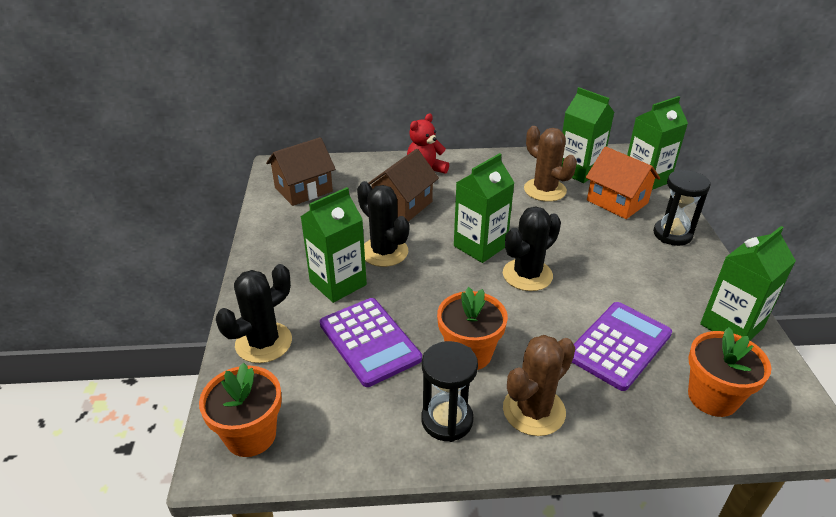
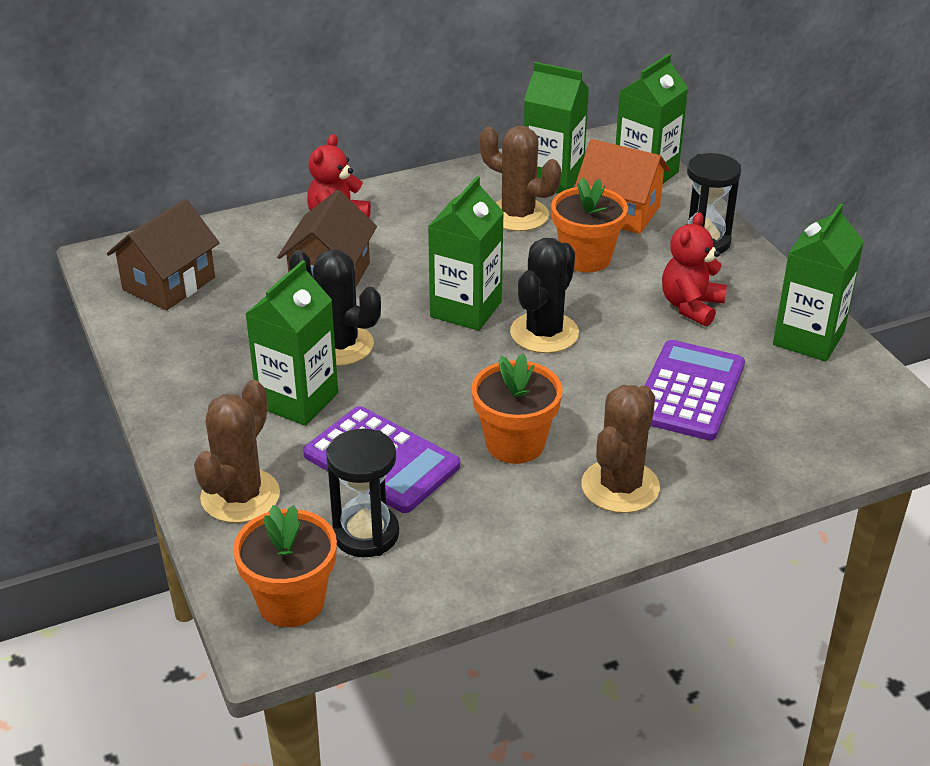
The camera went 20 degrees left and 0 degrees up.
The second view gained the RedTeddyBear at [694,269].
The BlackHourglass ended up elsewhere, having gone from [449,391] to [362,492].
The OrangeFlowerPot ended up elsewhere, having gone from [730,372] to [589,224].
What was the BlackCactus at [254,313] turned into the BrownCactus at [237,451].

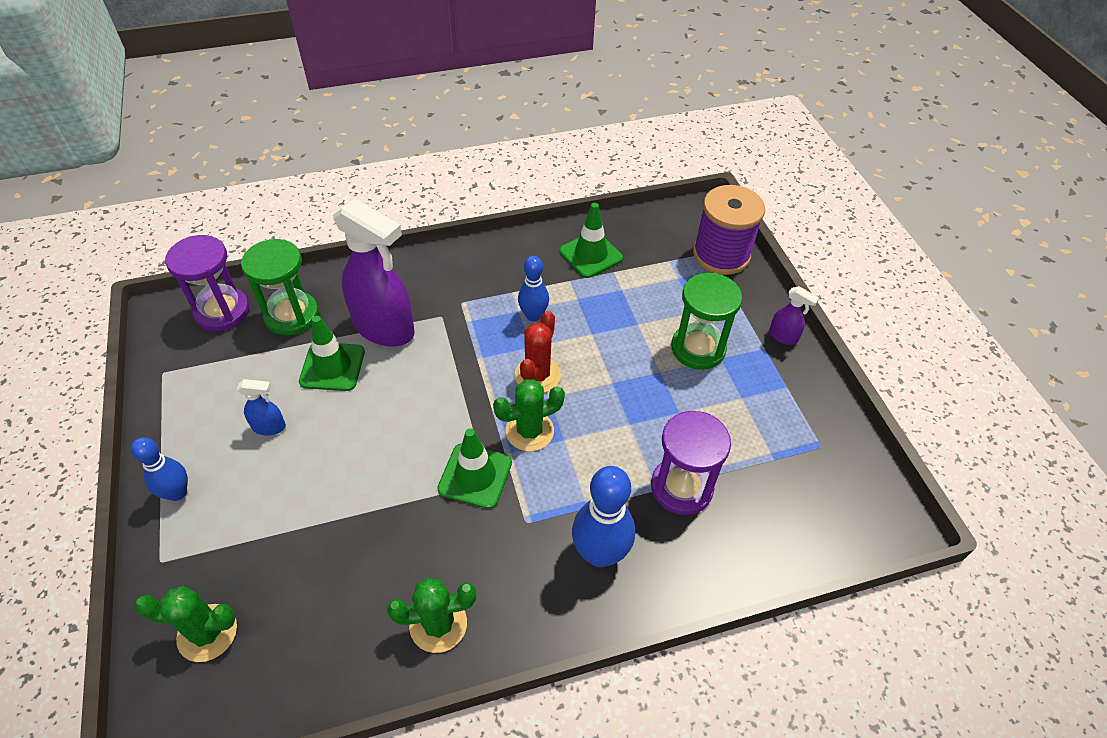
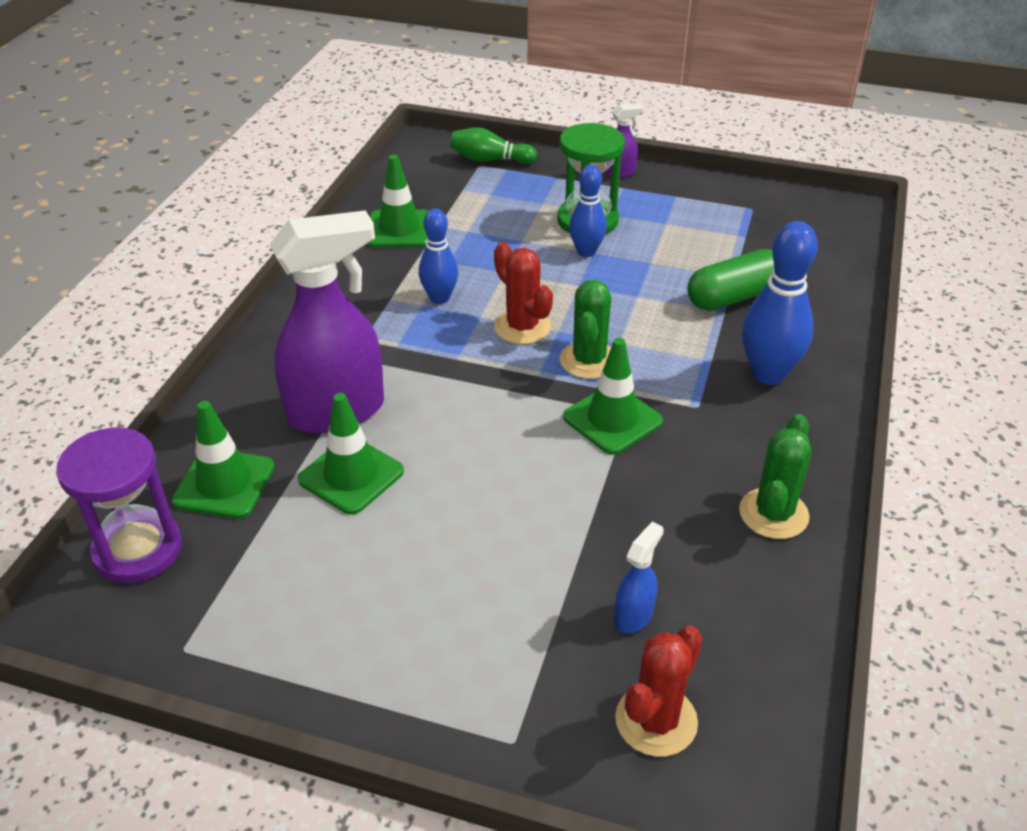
The camera went 55 degrees left and 10 degrees down.
The BlueBowlingPin ended up elsewhere, having gone from [159,469] to [588,211].
The BlueSprayBottle ended up elsewhere, having gone from [261,407] to [639,578].
Where the GreenHourglass stood at [280,287], the GreenTrafficCone came to stand at [223,460].
Where the PurpleHourglass stood at [691,463], the GreenCapsule came to stand at [730,280].
Where the PurpleSpool stood at [729,230], the GreenBowlingPin came to stand at [493,145].
What was the GreenCactus at [186,624] turned into the RedCactus at [659,691].

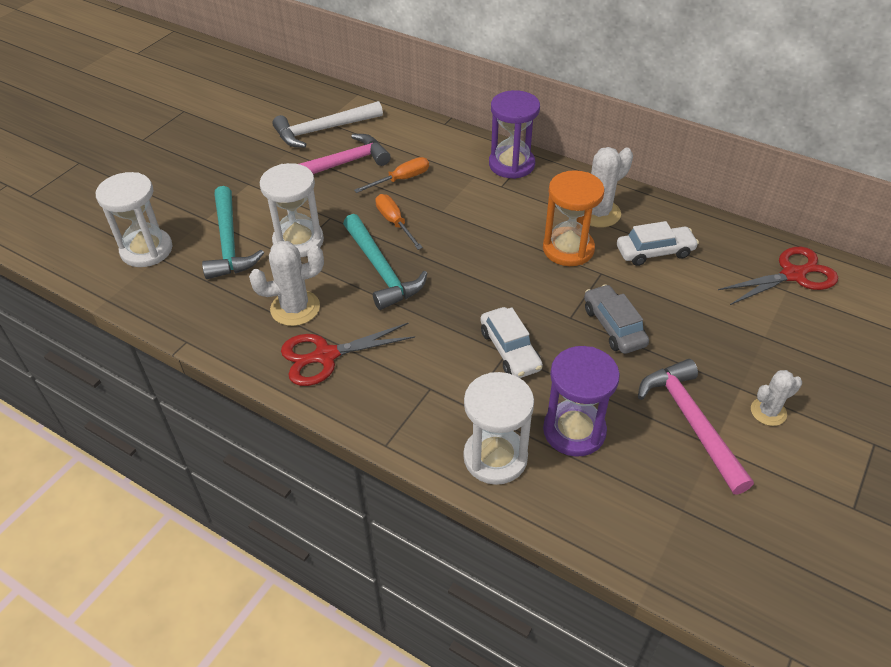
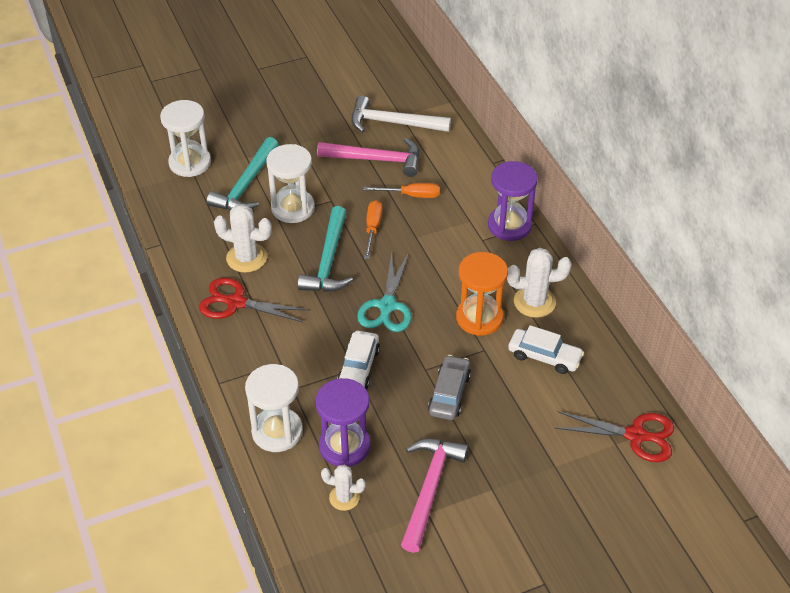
The camera went 35 degrees right and 0 degrees up.
The second view gained the TurquoiseScissors at [384,292].
The WhiteCactus ended up elsewhere, having gone from [776,398] to [343,488].

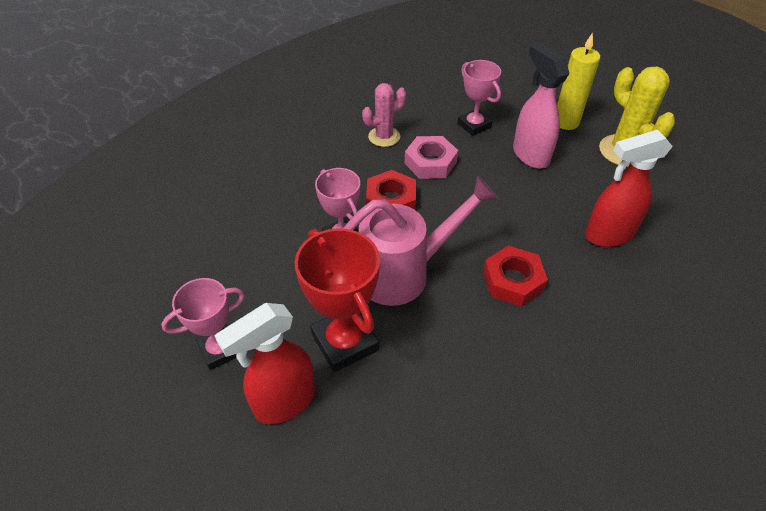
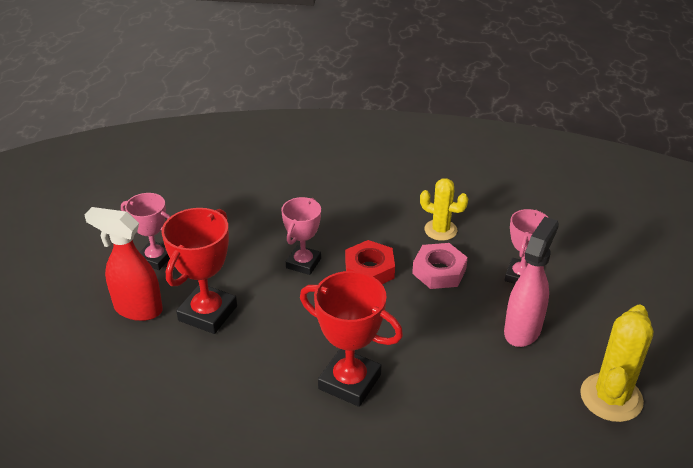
The camera went 55 degrees right and 10 degrees down.
The second view lost the PinkWateringCan at [420,241].
The second view lost the YellowCandle at [578,81].
The second view lost the RedSprayBottle at [629,188].
Where the RedNut stood at [515,276], the RedTrophy came to stand at [351,339].
What was the PinkCactus at [384,115] turned into the YellowCactus at [444,209].

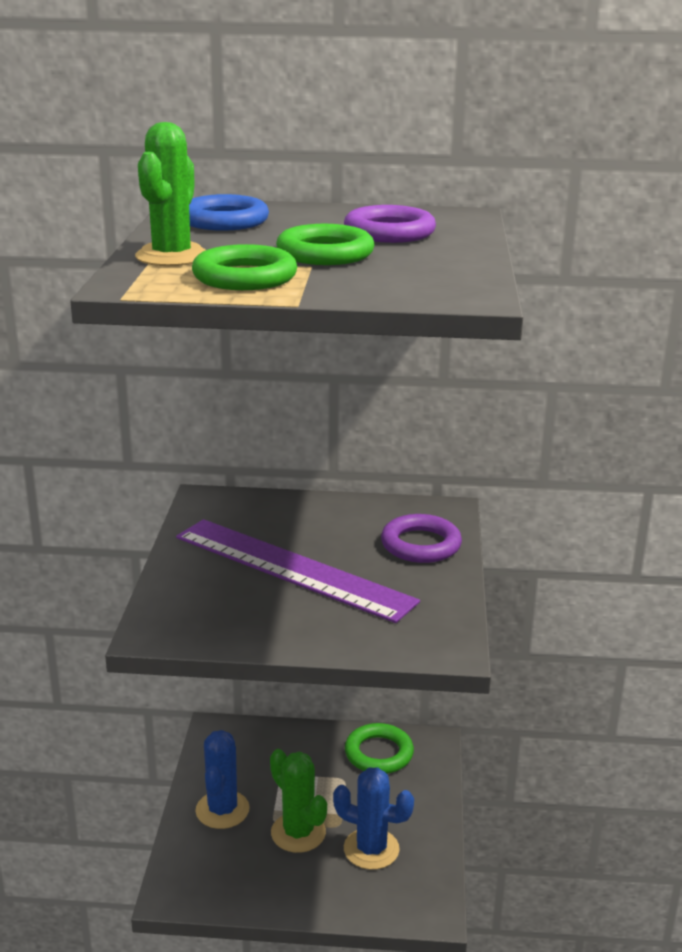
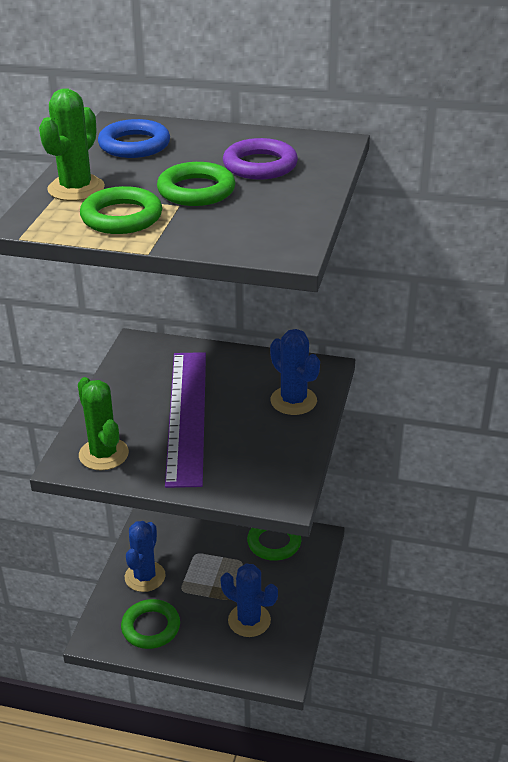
The camera went 10 degrees right and 10 degrees up.
The second view gained the GreenRing at [150,624].
The GreenCactus ended up elsewhere, having gone from [298,801] to [103,423].
Where the PurpleRing stood at [421,538], the BlueCactus came to stand at [295,372].
The PurpleRuler at [298,571] ended up facing another way, 45 degrees clockwise from before.

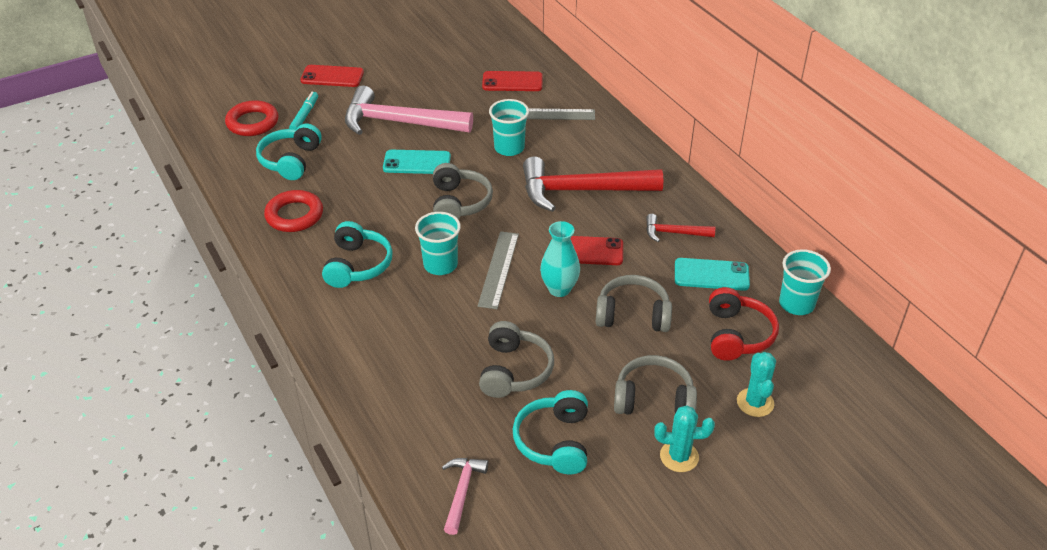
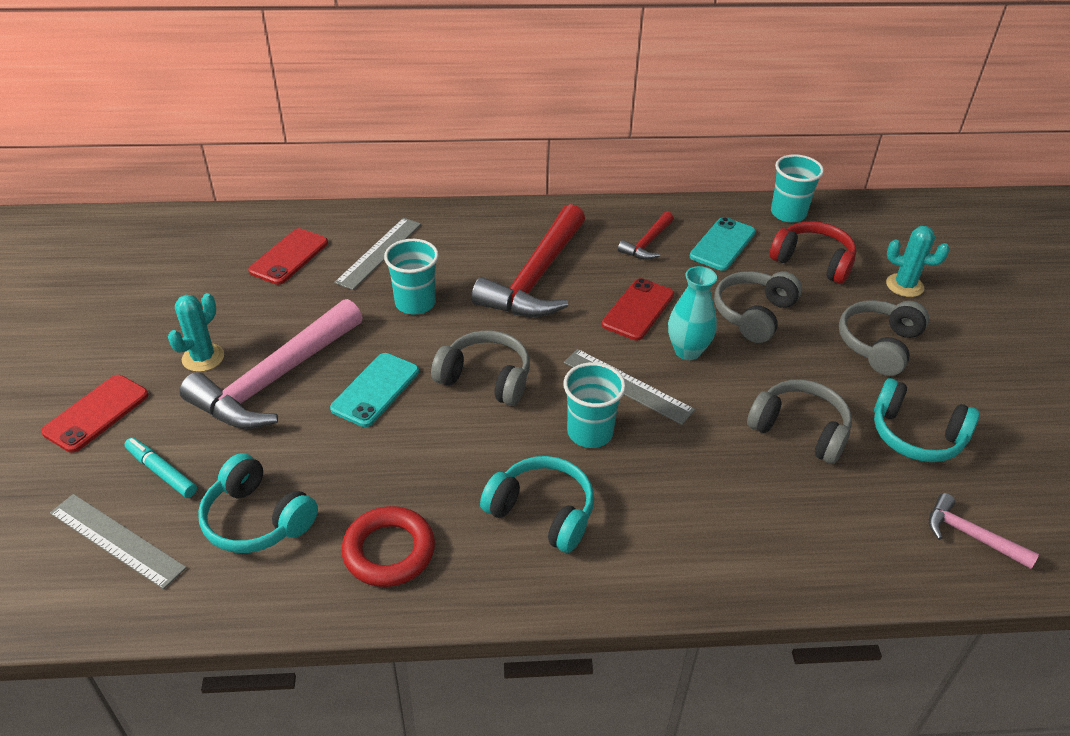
The camera went 65 degrees left and 0 degrees up.
The TurquoiseCactus ended up elsewhere, having gone from [684,438] to [196,332].
Where the RedRing stood at [251,118], the GreyRuler came to stand at [118,541].

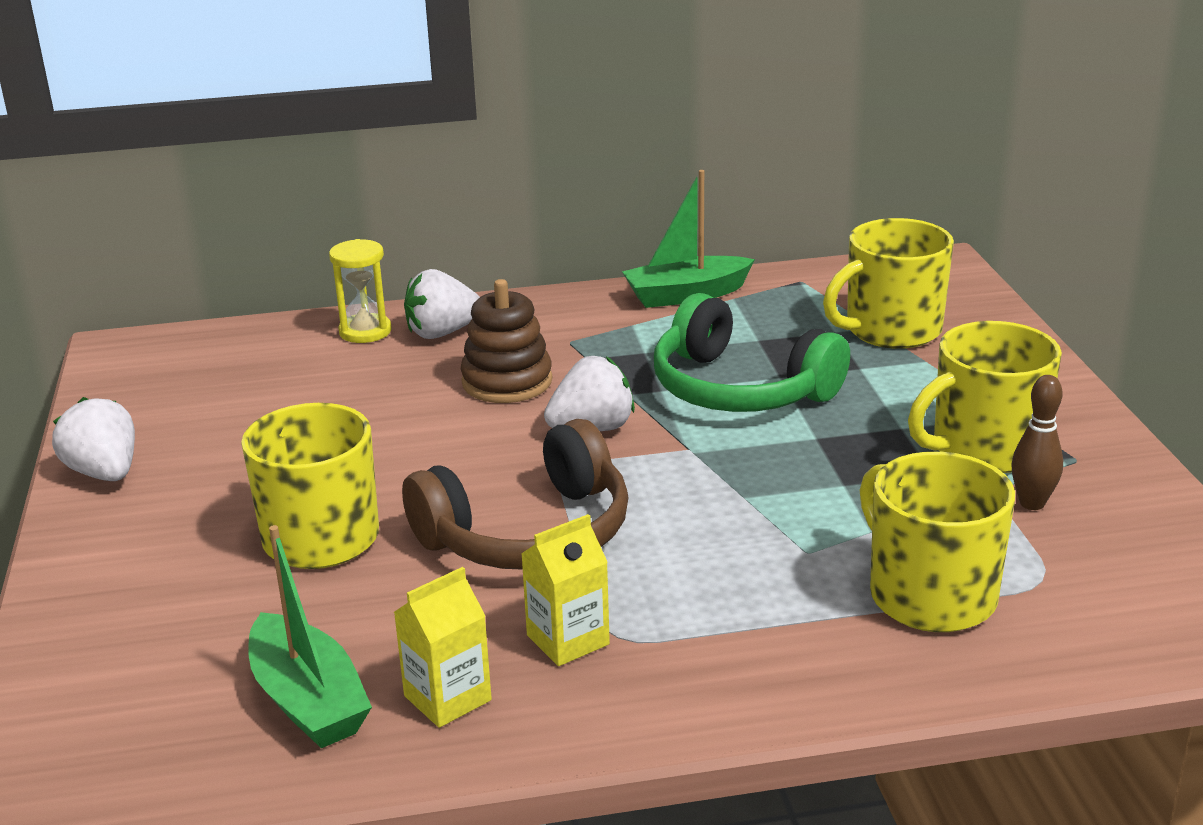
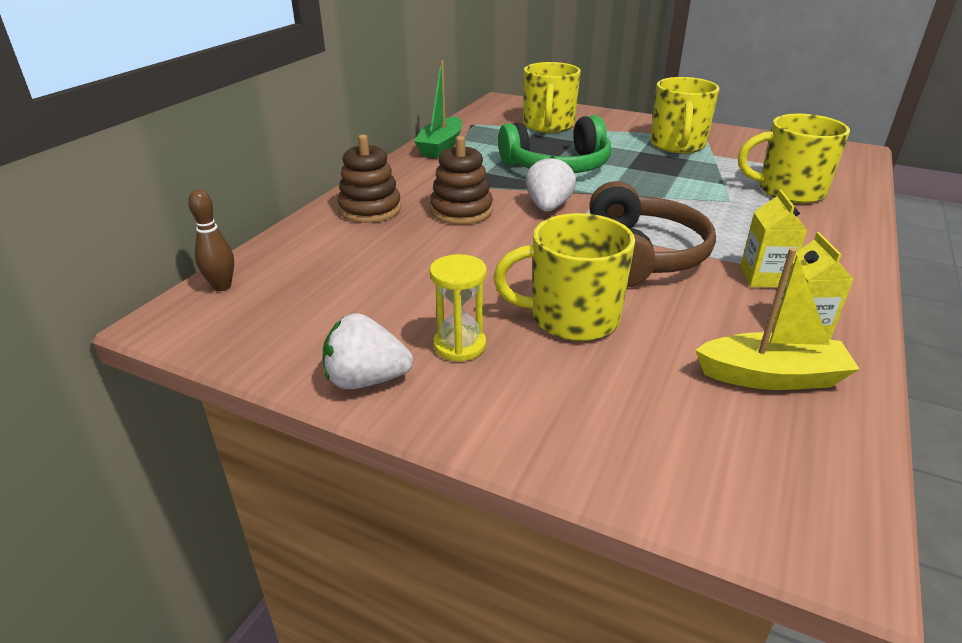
The camera went 55 degrees left and 5 degrees up.
The YellowHourglass ended up elsewhere, having gone from [360,291] to [458,308].
The BrownBowlingPin ended up elsewhere, having gone from [1037,442] to [211,240].
Where the WhiteStrawberry stood at [442,304], the BrownStackingToy came to stand at [369,179].
What was the GreenBoat at [310,636] turned into the YellowBoat at [777,319].

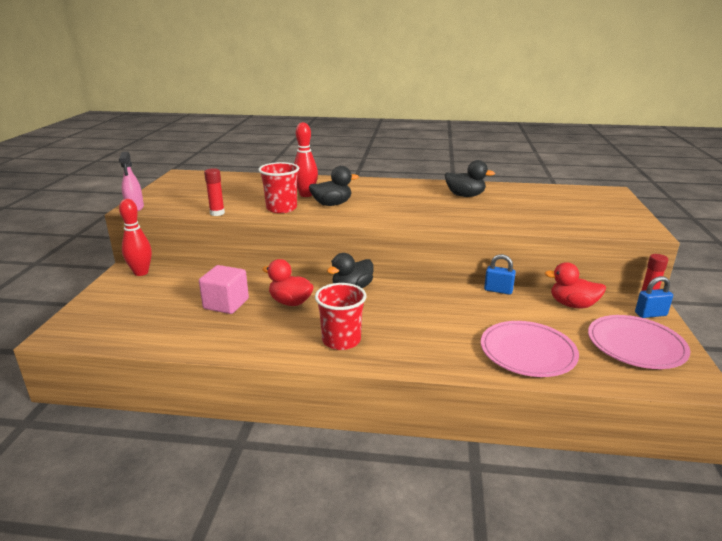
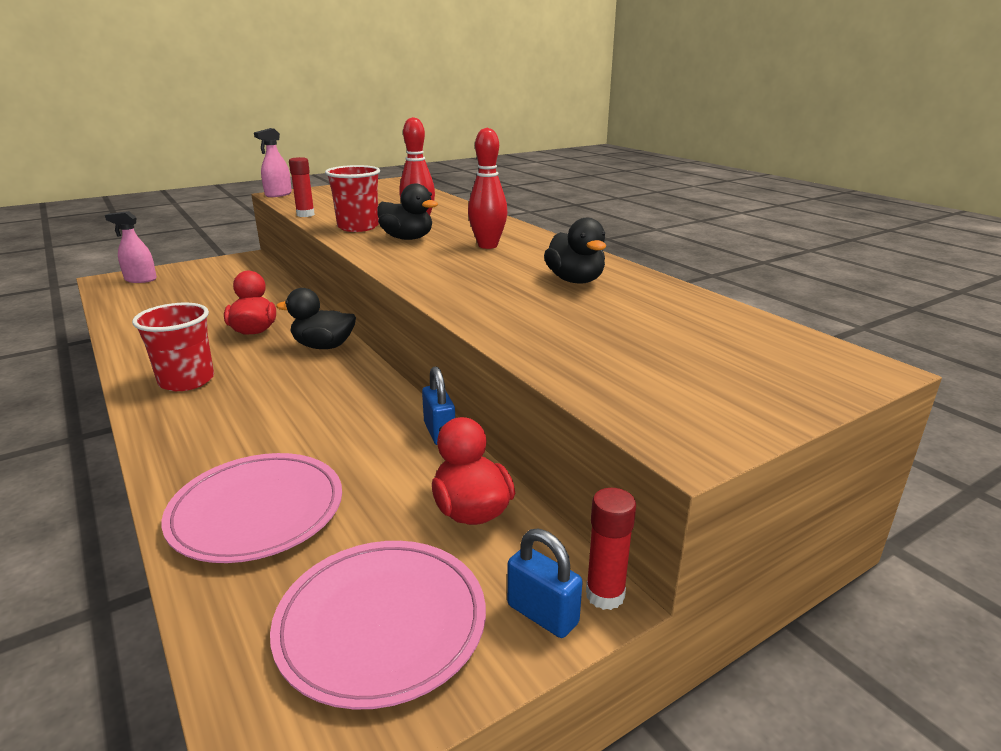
The camera went 50 degrees right and 0 degrees up.
The second view lost the PinkCube at [224,289].
The second view gained the PinkSprayBottle at [131,247].
The RedBowlingPin ended up elsewhere, having gone from [135,237] to [487,188].

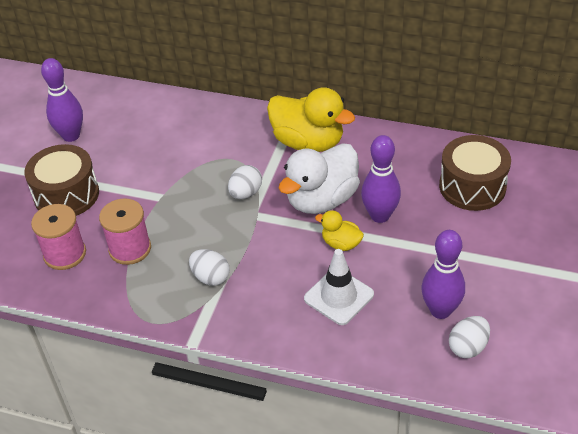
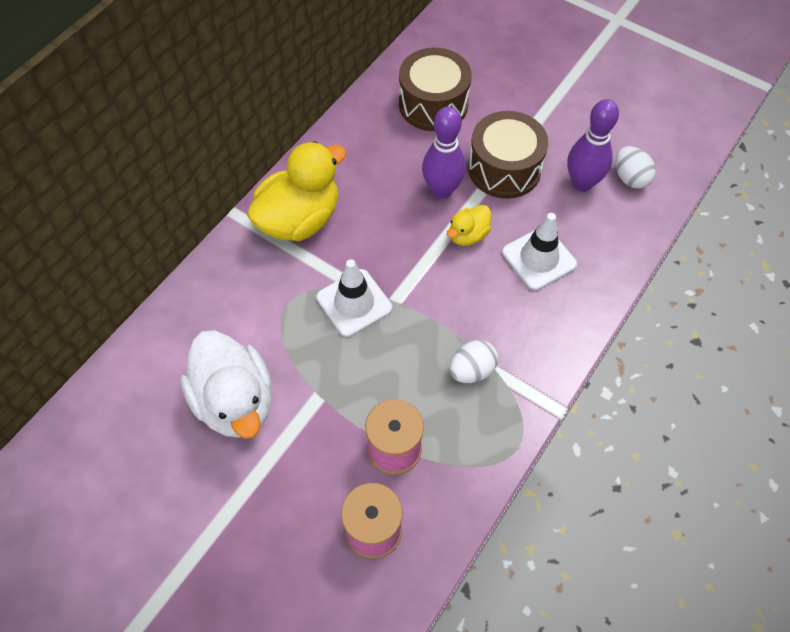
The camera went 75 degrees left and 15 degrees up.
The second view lost the PurpleBowlingPin at [62,100].
The BrownDrum ended up elsewhere, having gone from [61,180] to [508,155].
The WhiteDuck ended up elsewhere, having gone from [319,178] to [226,384].
Where the WhiteEgg stood at [245,182], the WhiteTrafficCone came to stand at [354,298].

